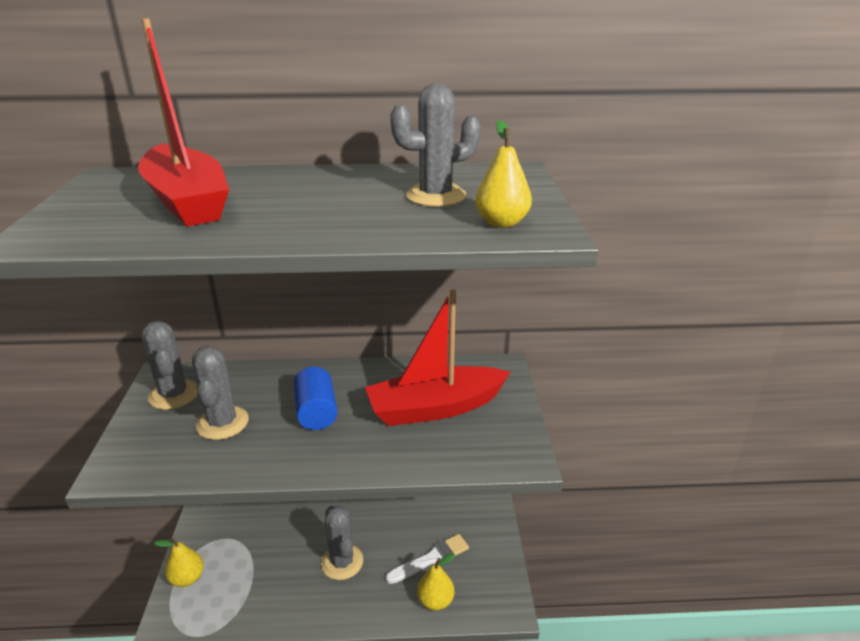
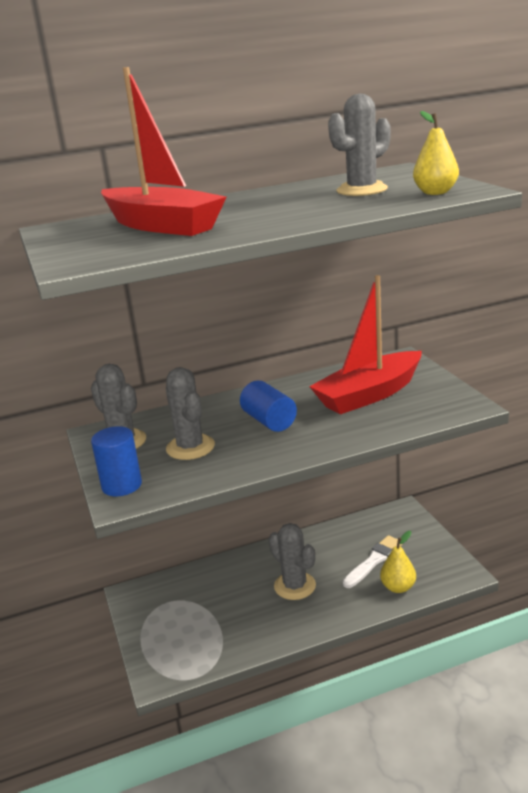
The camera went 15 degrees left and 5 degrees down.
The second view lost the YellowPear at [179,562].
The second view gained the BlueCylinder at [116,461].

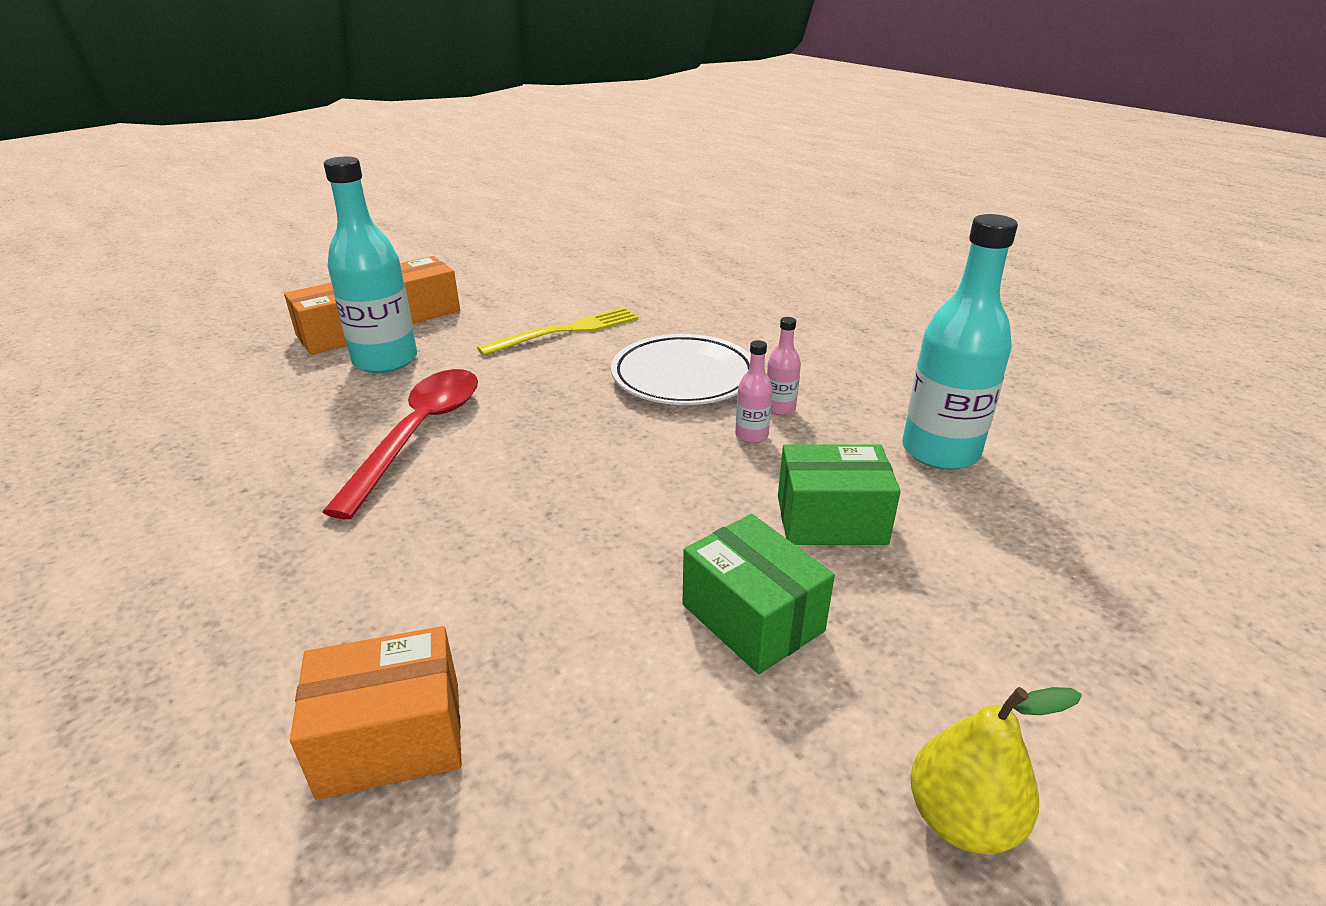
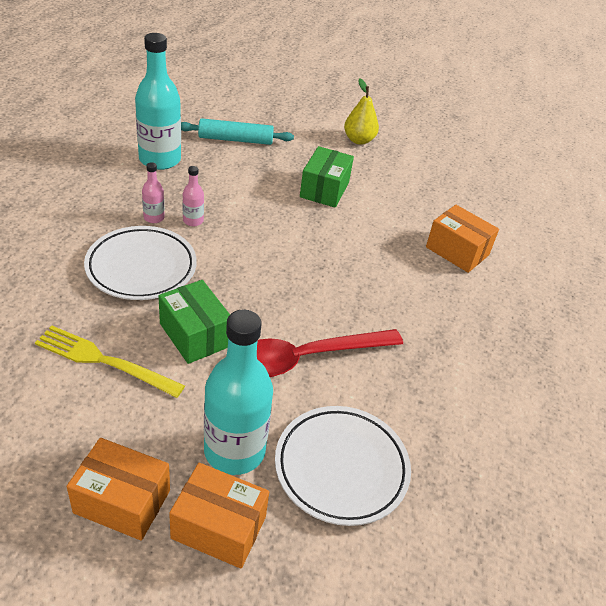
The camera went 130 degrees left and 10 degrees up.
The second view gained the TurquoiseRollingPin at [237,131].
The second view gained the WhitePlate at [343,466].
The GreenBox ended up elsewhere, having gone from [839,494] to [194,322].

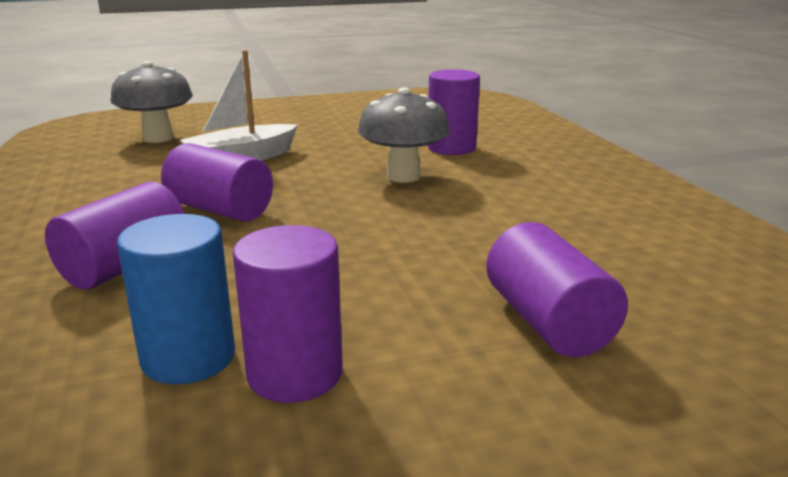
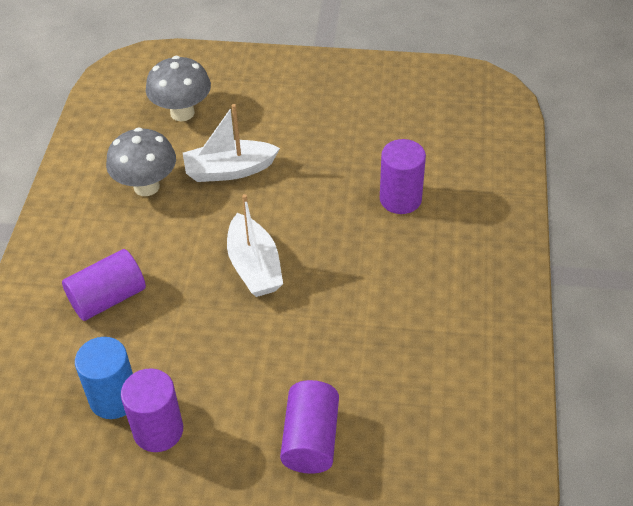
The camera went 25 degrees right and 25 degrees up.
The second view lost the PurpleCylinder at [217,182].
The second view gained the WhiteBoat at [255,245].
The GreyMushroom ended up elsewhere, having gone from [404,135] to [141,161].

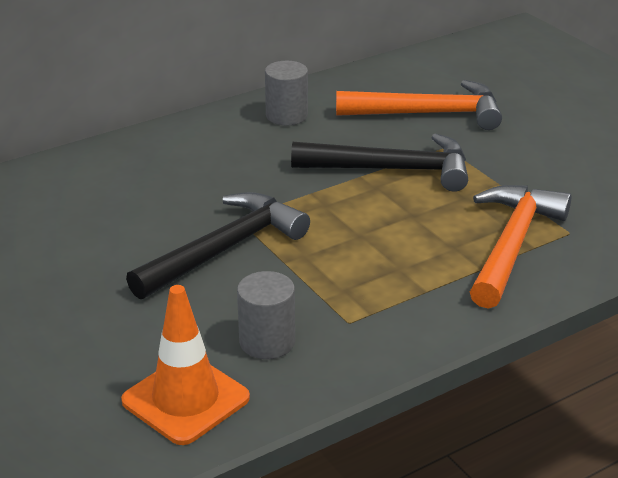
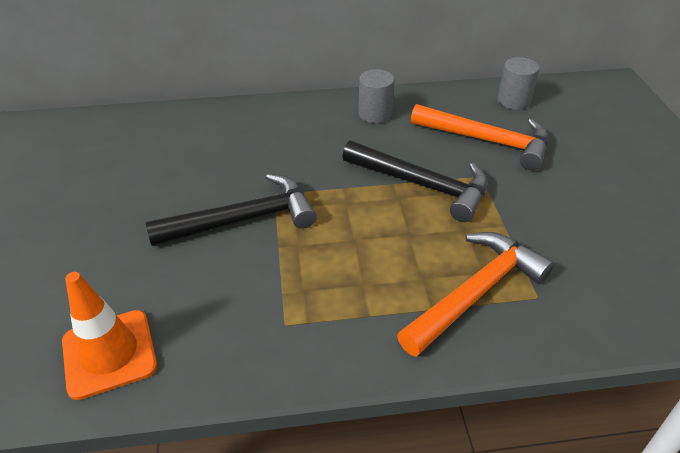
The camera went 25 degrees right and 10 degrees up.
The GreyCylinder ended up elsewhere, having gone from [266,315] to [518,83].

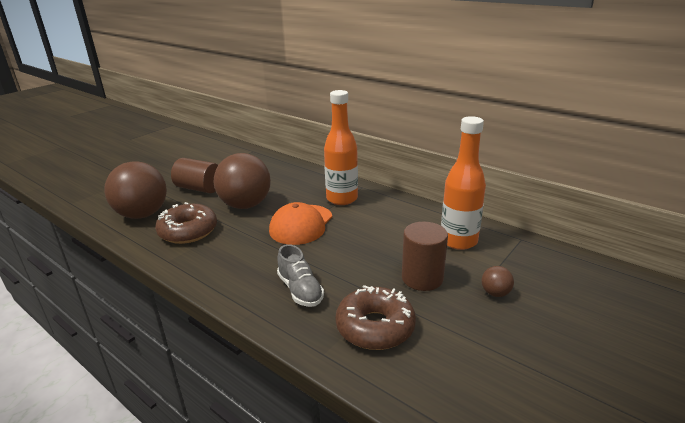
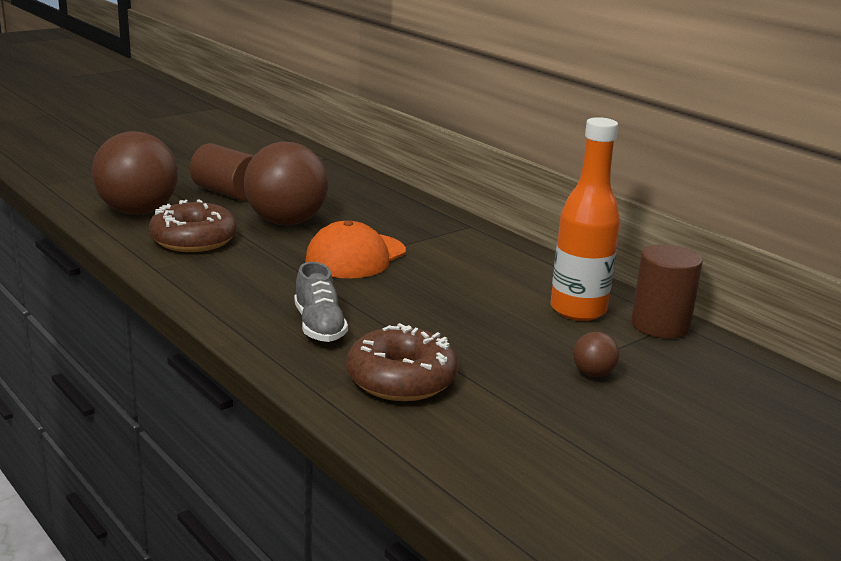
The camera went 10 degrees right and 5 degrees down.
The second view lost the OrangeBottle at [341,147].
The BrownCylinder ended up elsewhere, having gone from [425,256] to [667,291].

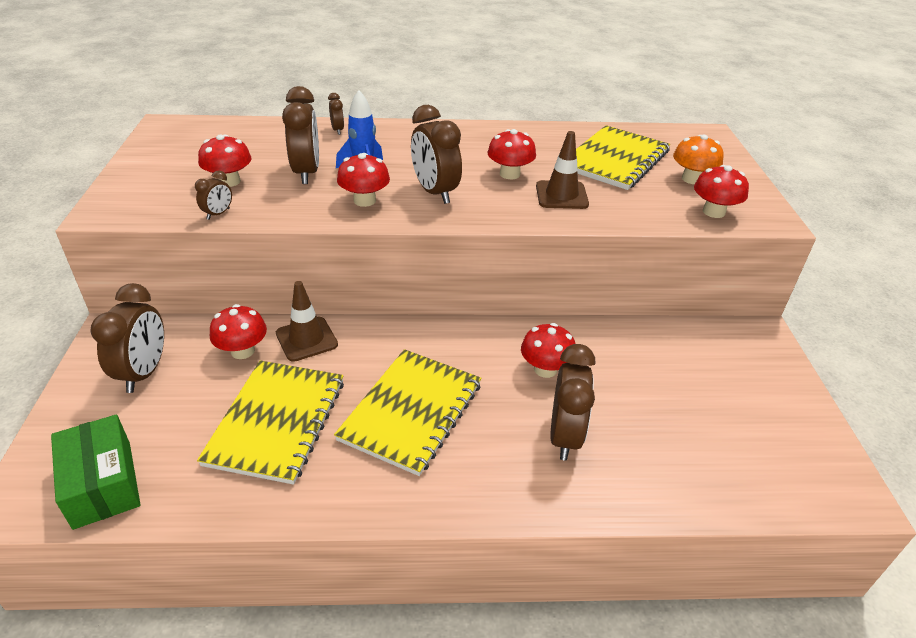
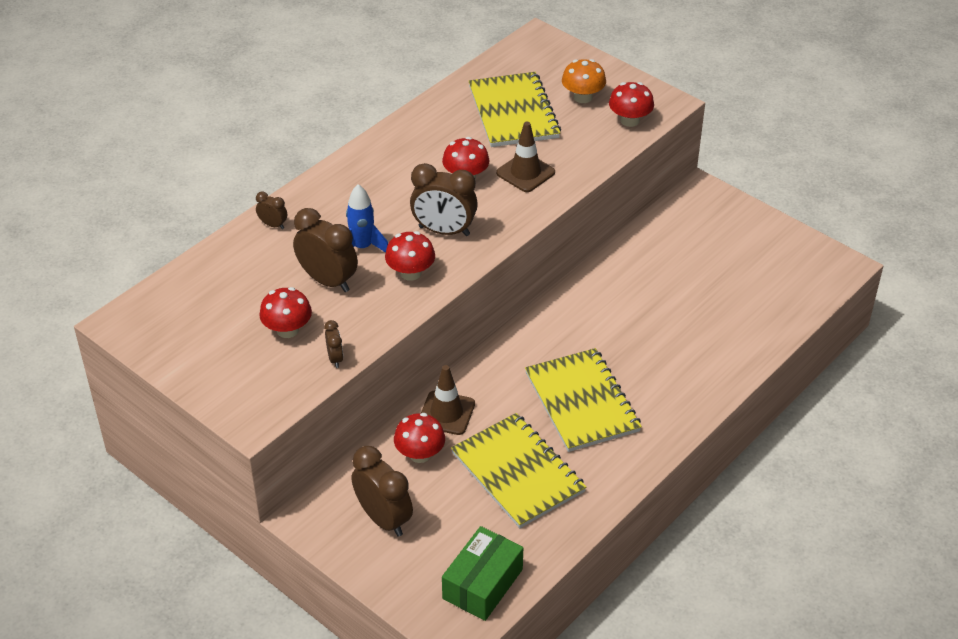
The camera went 45 degrees left and 5 degrees up.
The second view lost the RedMushroom at [548,350].
The second view lost the BrownClock at [573,402].
The GreenBox at [96,472] ended up facing another way, 75 degrees counterclockwise from before.

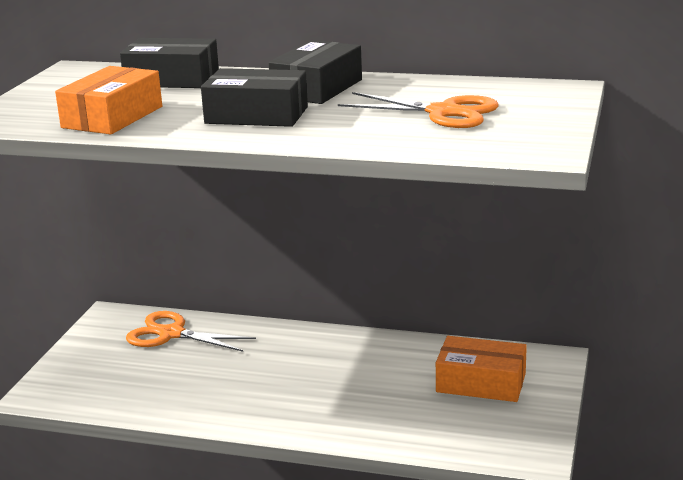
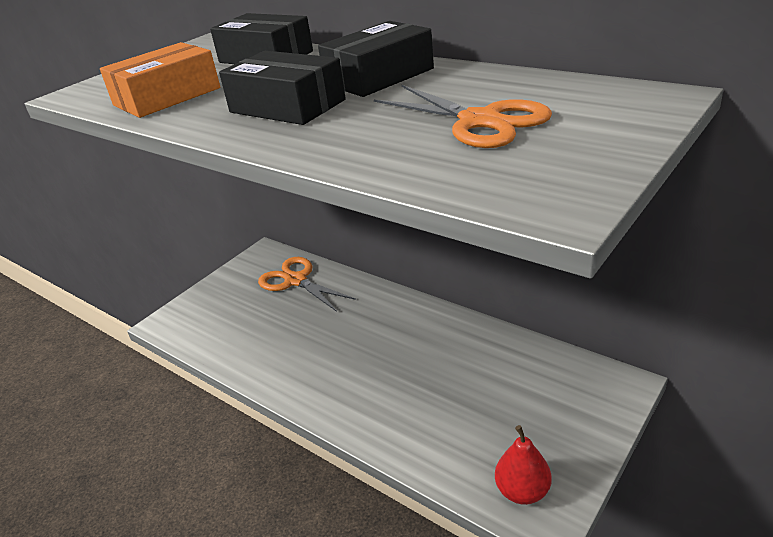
The camera went 25 degrees right and 10 degrees up.
The second view lost the OrangeBox at [481,369].
The second view gained the RedPear at [523,465].

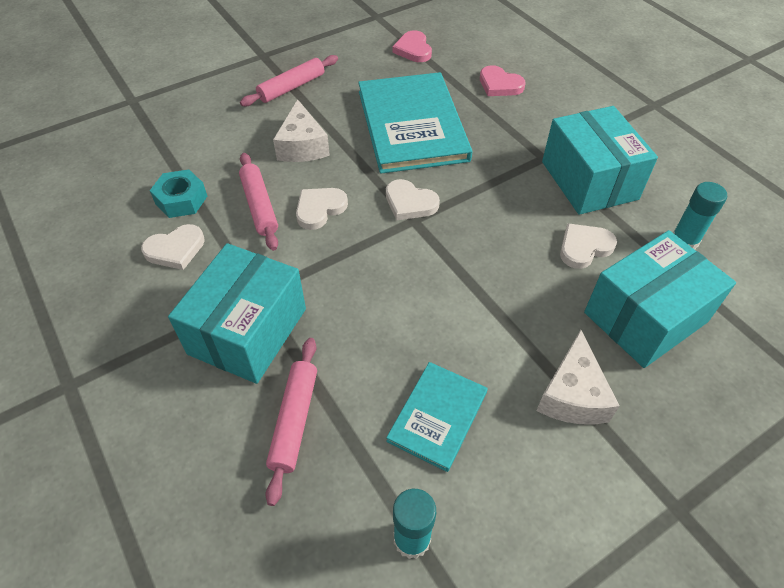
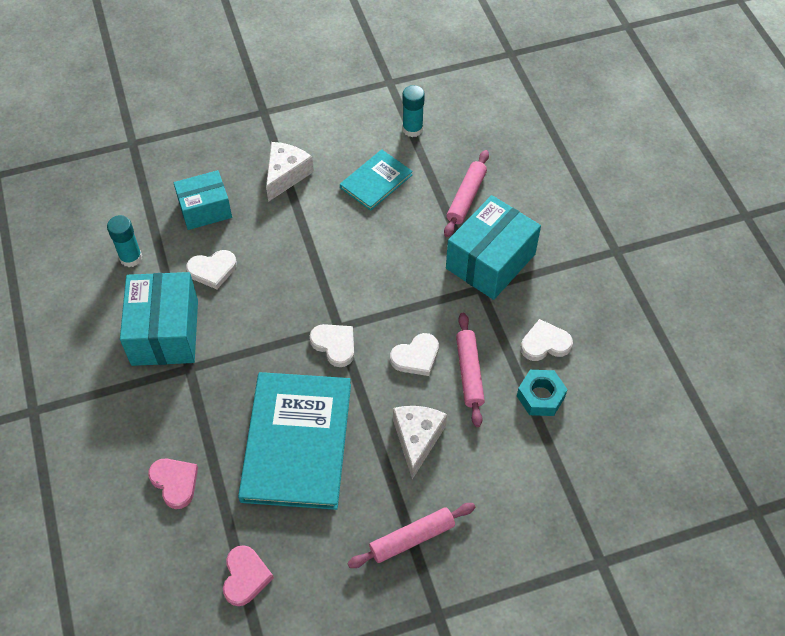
The camera went 165 degrees left and 5 degrees up.
The size of the TurquoiseBox at [660,299] changed by a factor of 0.66.

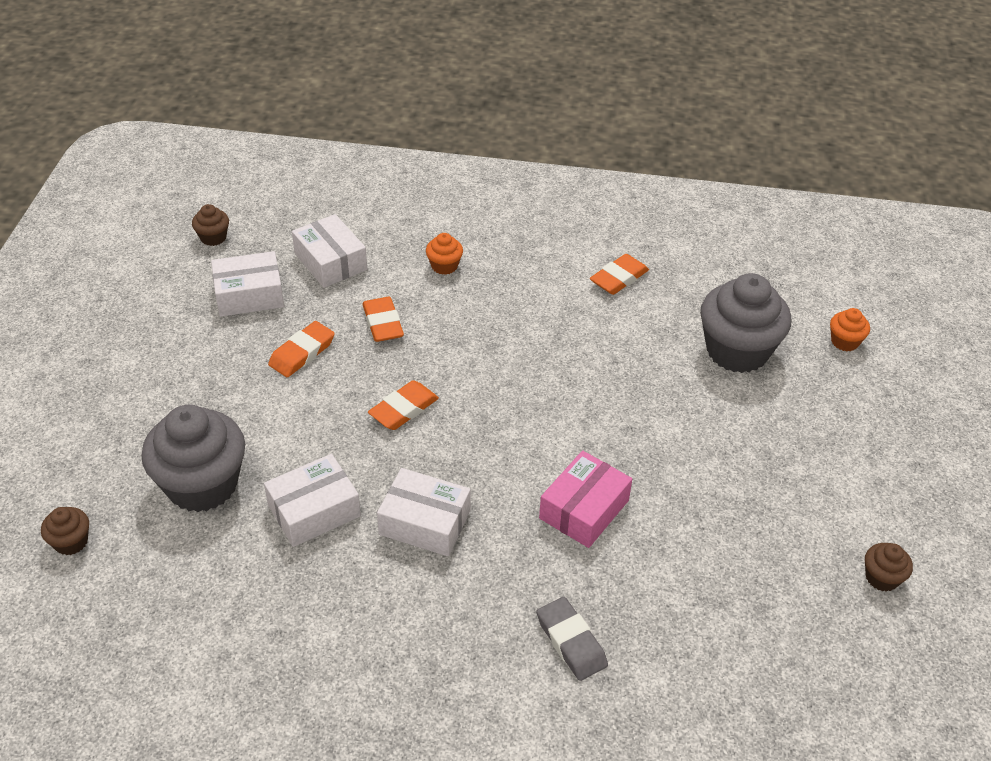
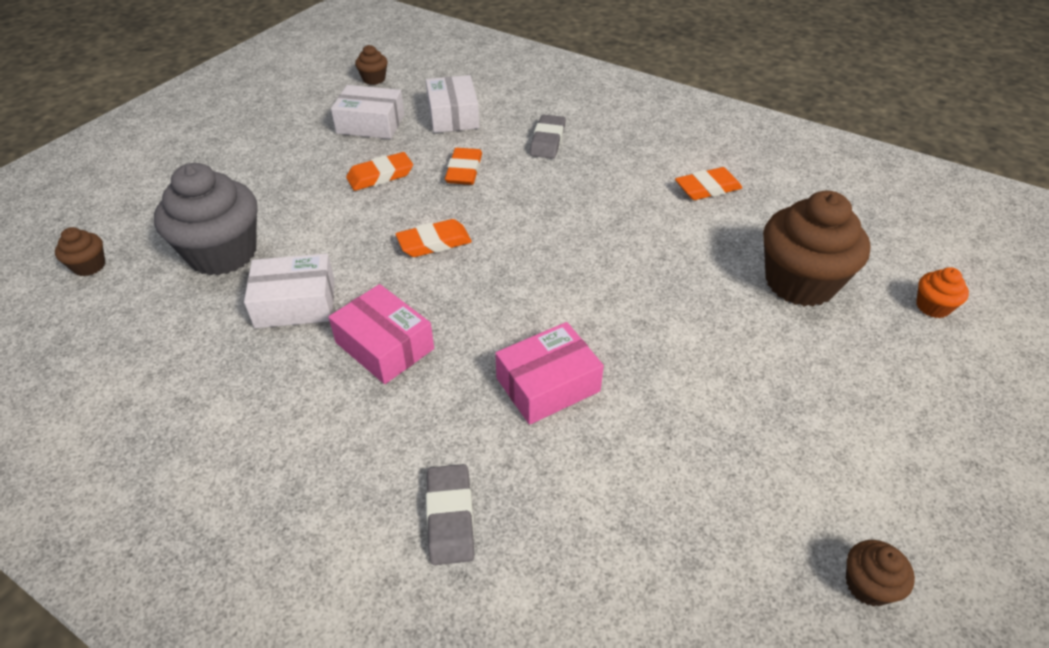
The camera went 25 degrees right and 0 degrees up.
Where the OrangeCupcake stood at [444,254], the GreyEraser came to stand at [548,137].
What was the WhiteBox at [424,512] turned into the PinkBox at [381,334].
What was the GreyCupcake at [745,323] turned into the BrownCupcake at [817,248].

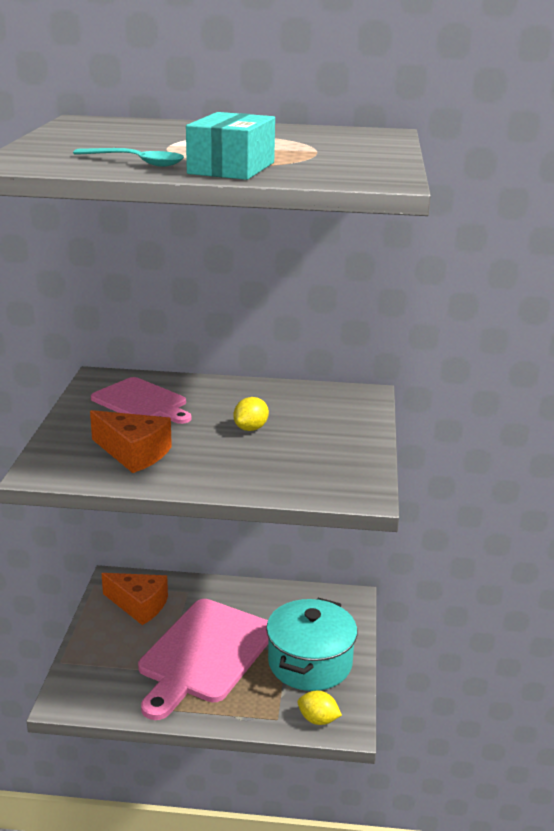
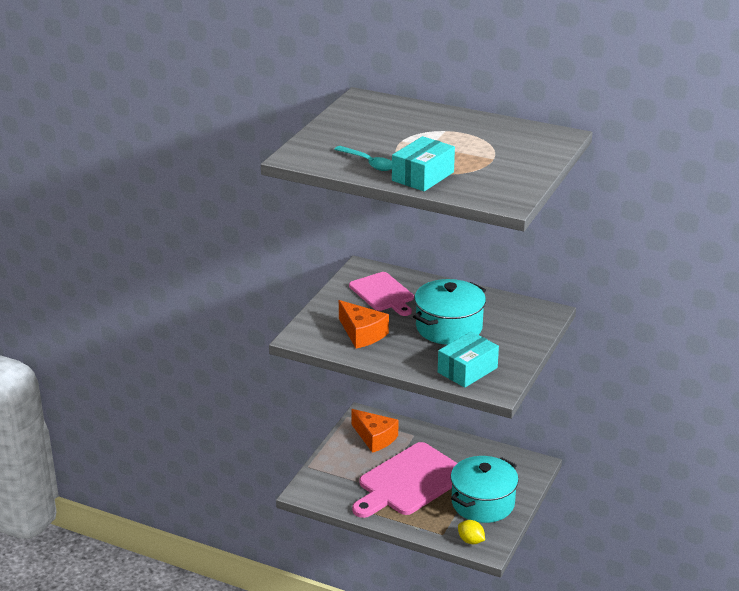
The camera went 20 degrees right and 5 degrees up.
The second view gained the TurquoiseBox at [468,359].
Where the YellowLemon stood at [251,414], the TurquoisePot came to stand at [449,312].

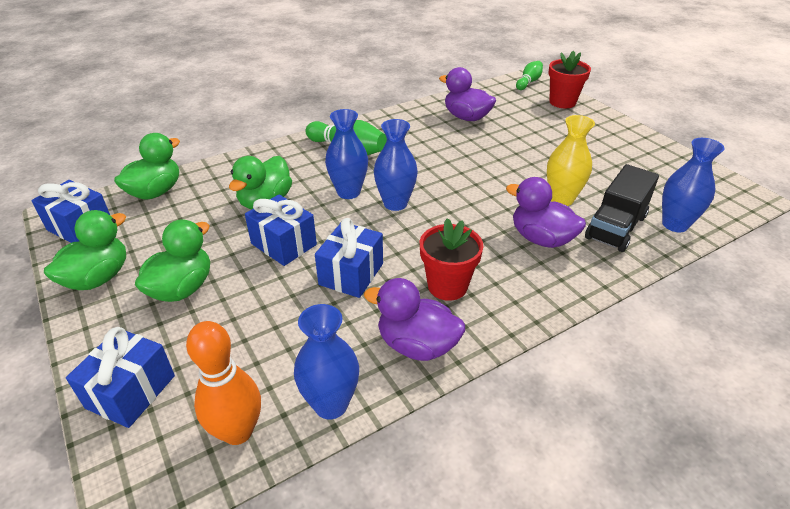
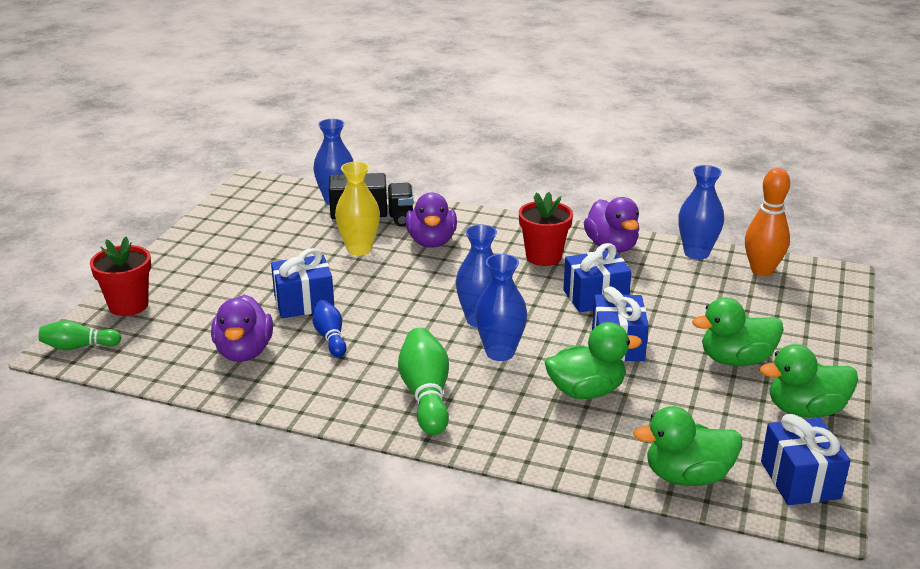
The camera went 130 degrees left and 10 degrees down.
The second view gained the BlueBowlingPin at [329,328].
The BlueGift ended up elsewhere, having gone from [120,377] to [302,283].

